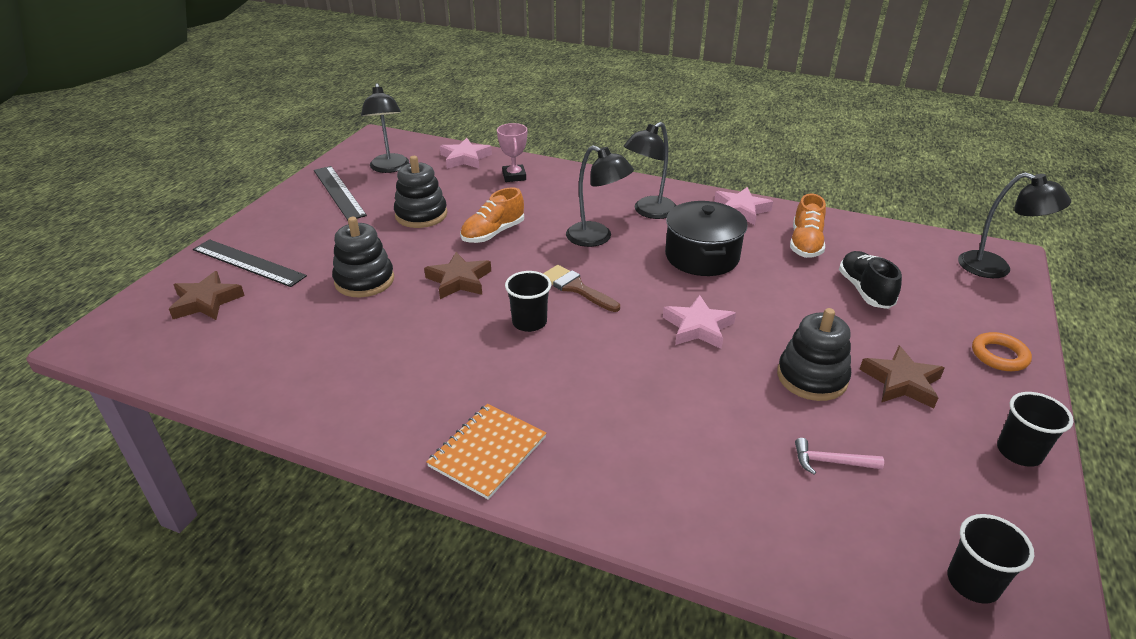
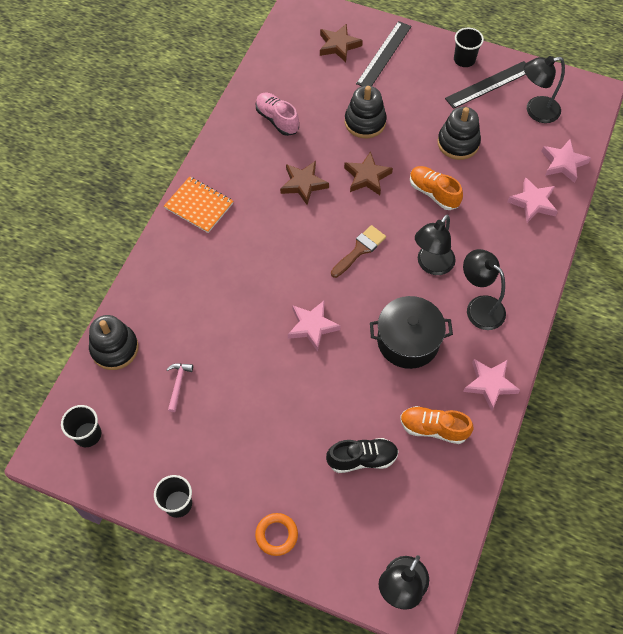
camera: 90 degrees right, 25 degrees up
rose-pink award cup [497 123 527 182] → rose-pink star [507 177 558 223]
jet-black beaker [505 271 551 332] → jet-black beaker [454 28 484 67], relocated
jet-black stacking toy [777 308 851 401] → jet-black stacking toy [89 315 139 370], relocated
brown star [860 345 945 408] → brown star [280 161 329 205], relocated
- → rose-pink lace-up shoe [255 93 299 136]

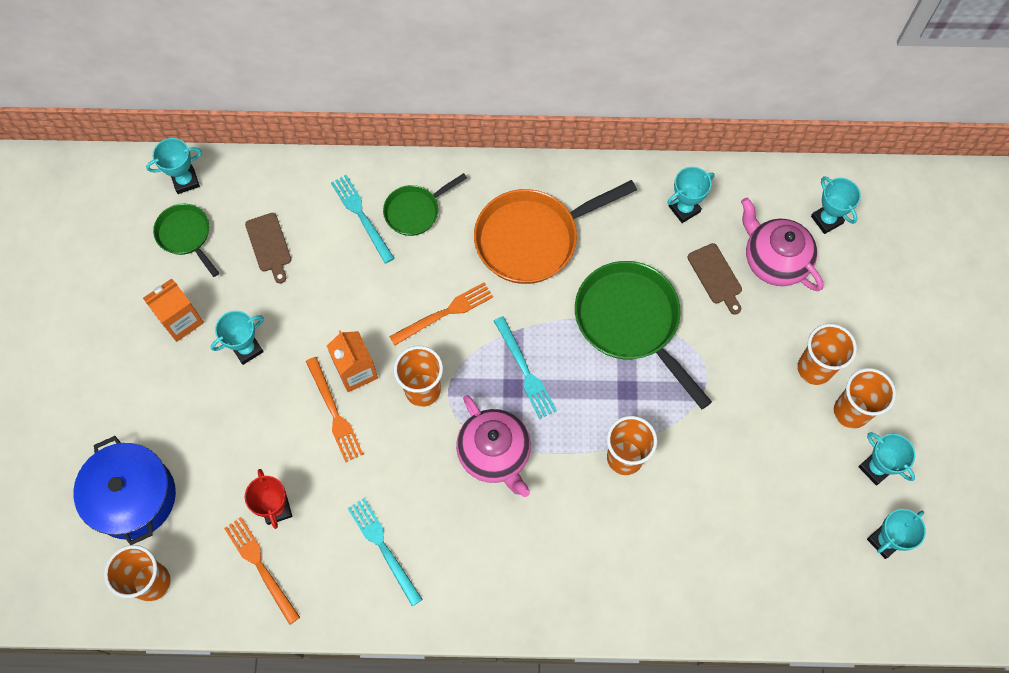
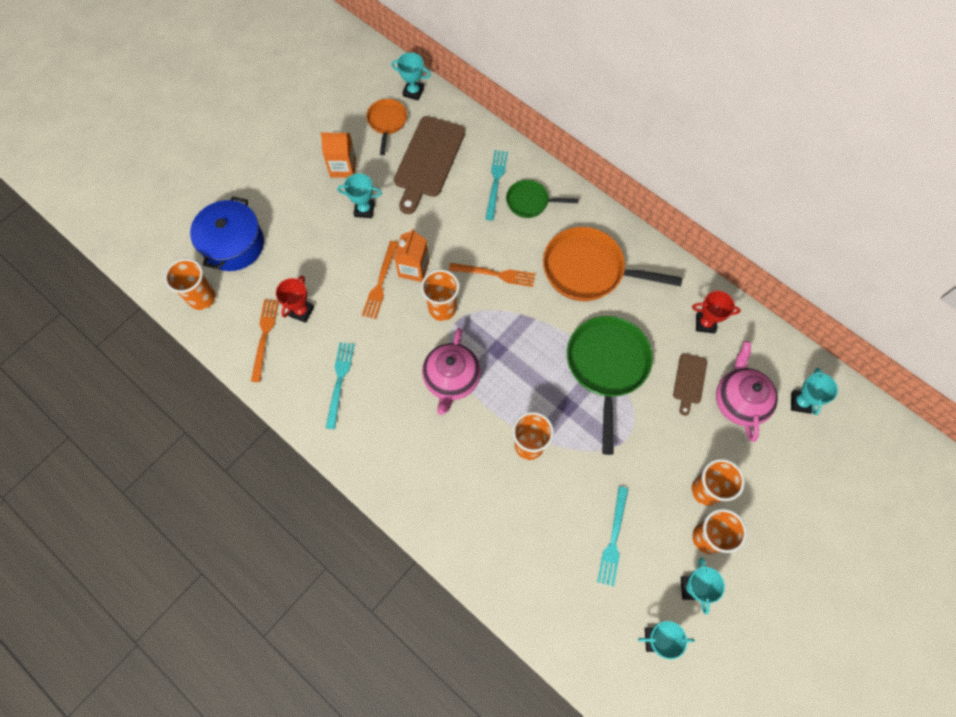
camera: 40 degrees right, 0 degrees up
turquoise award cup [667 167 715 223] → red award cup [692 291 741 333]
leaf-green pan [153 204 219 277] → orange pan [366 99 407 155]
brown cutting board [245 213 291 283] → brown cutting board [394 116 465 214], x1.97
turquoise dinner fork [494 316 557 419] → turquoise dinner fork [597 486 628 586], relocated

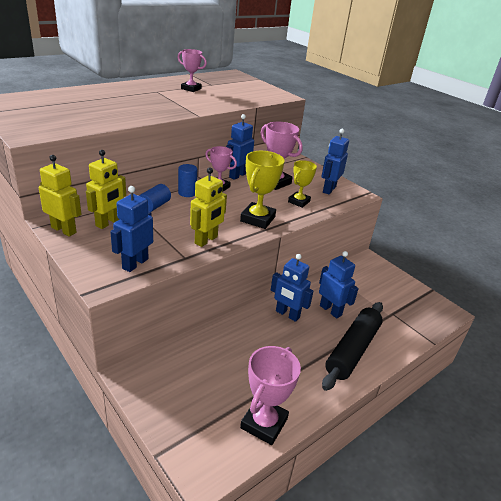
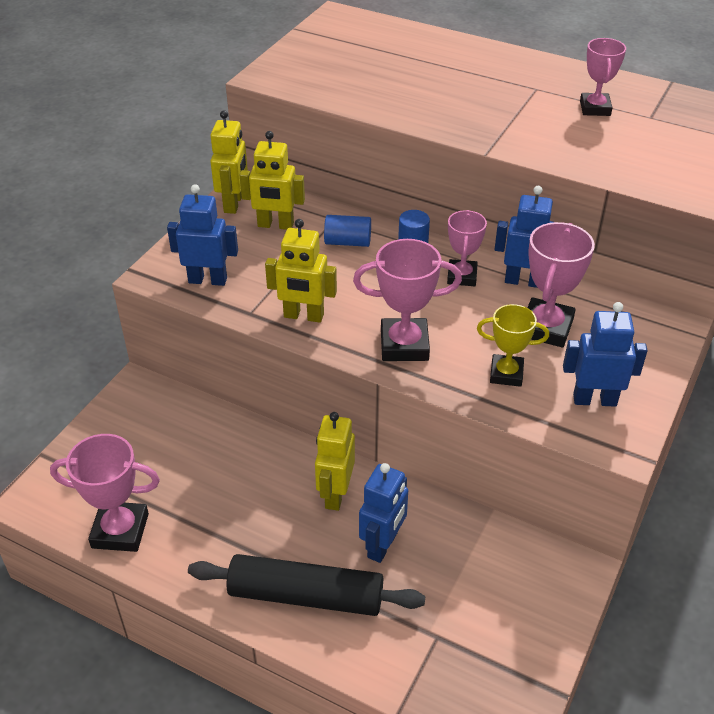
camera: 70 degrees right, 10 degrees up
bright yellow award cup [240 151 285 229] → rose-pink award cup [353 239 462 361]
blue robot figure [271 254 314 322] → bright yellow robot figure [315 412 355 511]

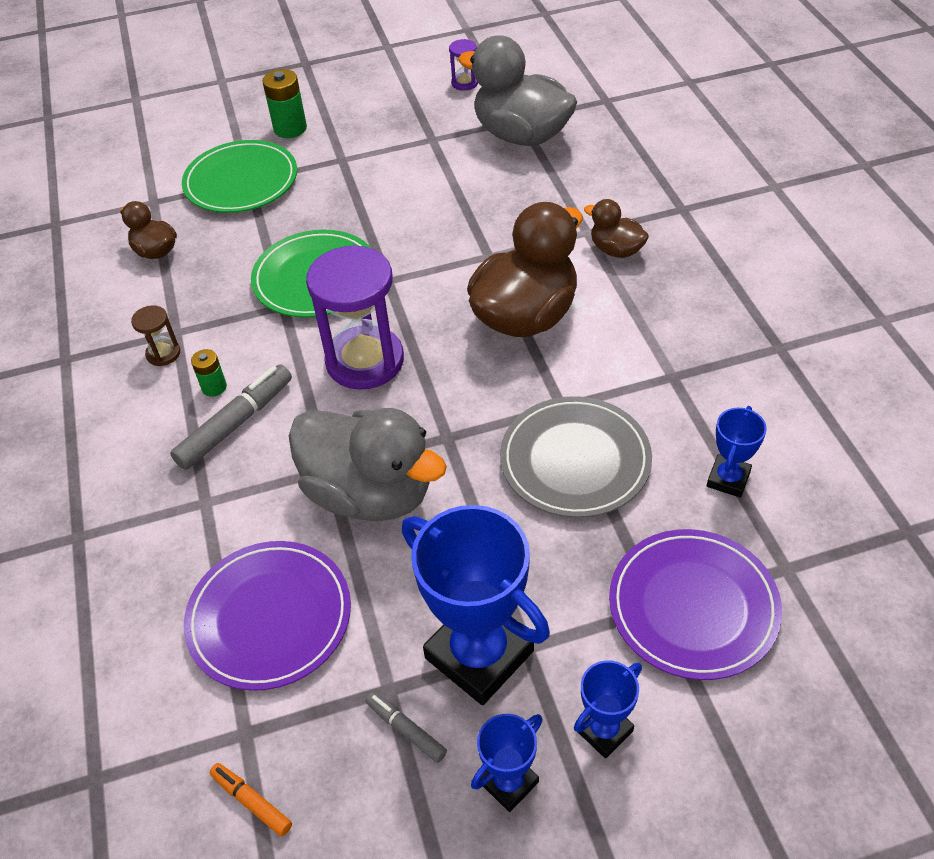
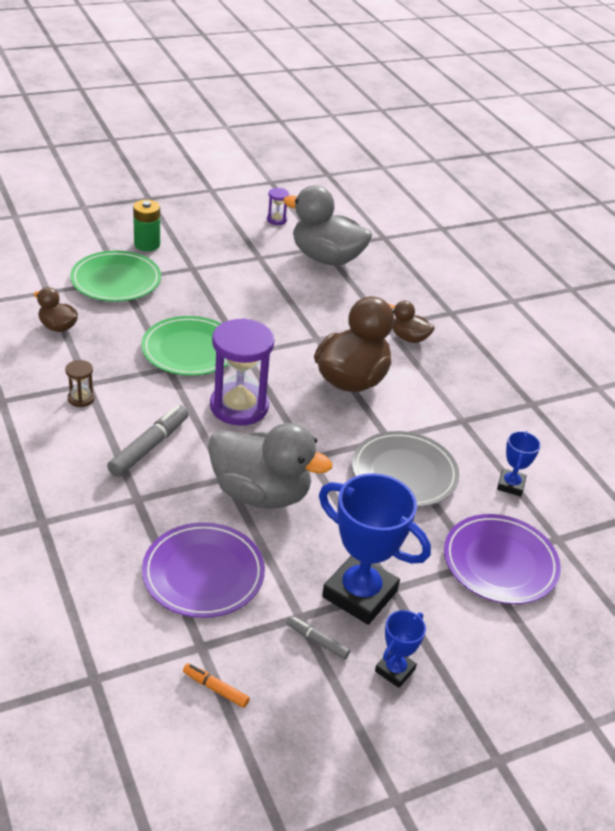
camera: 15 degrees left, 10 degrees down
leaf-green AA battery [191 349 227 397] → -
blue award cup [574 660 642 758] → -

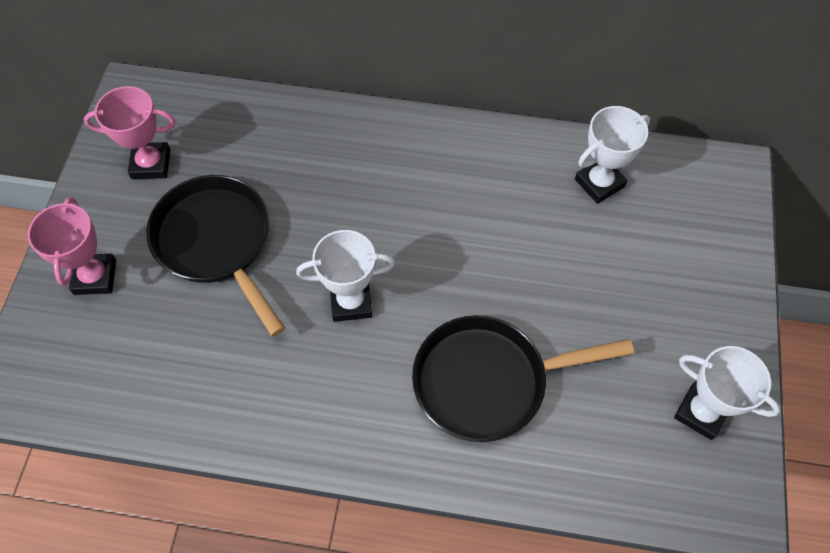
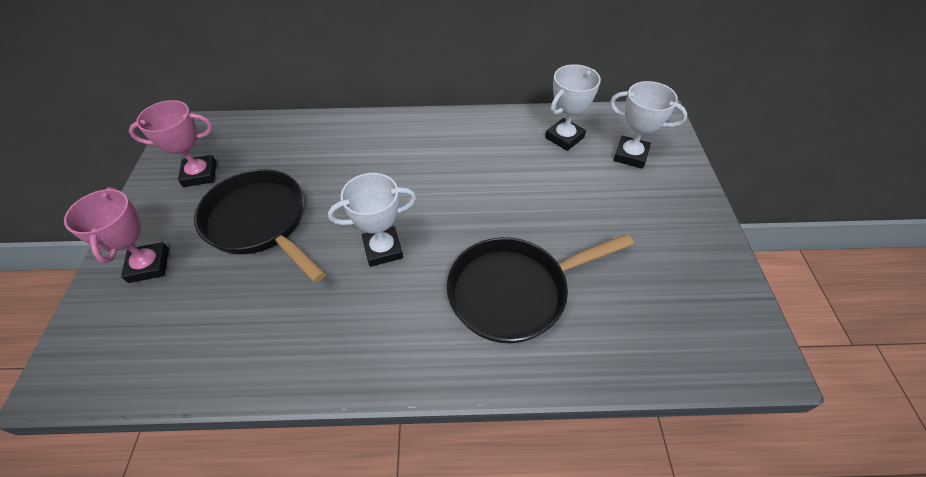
camera: 10 degrees left, 10 degrees down
pure white award cup [674 346 780 440] → pure white award cup [610 81 687 169], relocated

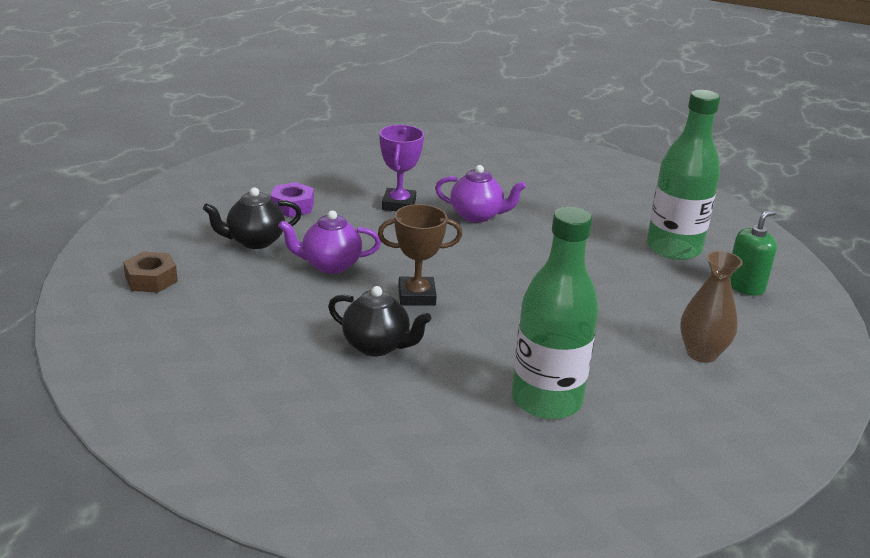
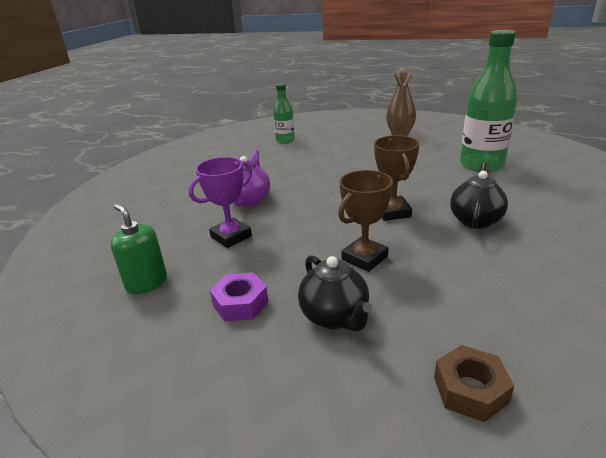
camera: 90 degrees left, 0 degrees up
leaf-green flask [647 90 720 260] → leaf-green flask [273 83 295 144], x0.54
royal purple award cup [379 125 424 211] → royal purple award cup [189 157 252 248], 45 degrees counterclockwise
royal purple teapot [278 210 381 274] → brown award cup [338 170 393 272]
leaf-green soap pump [730 210 777 296] → leaf-green soap pump [110 204 167 294], relocated

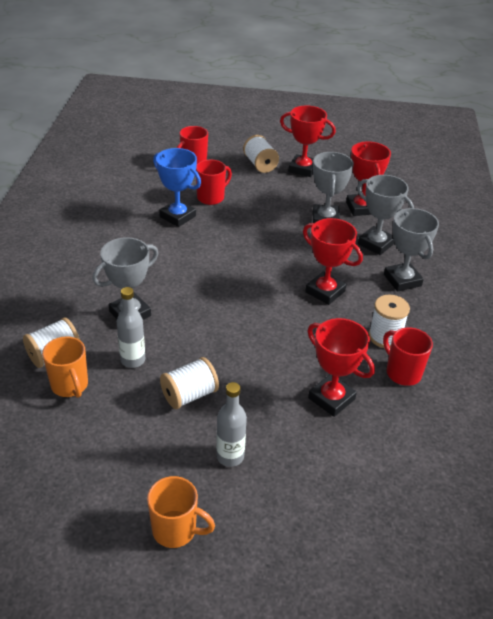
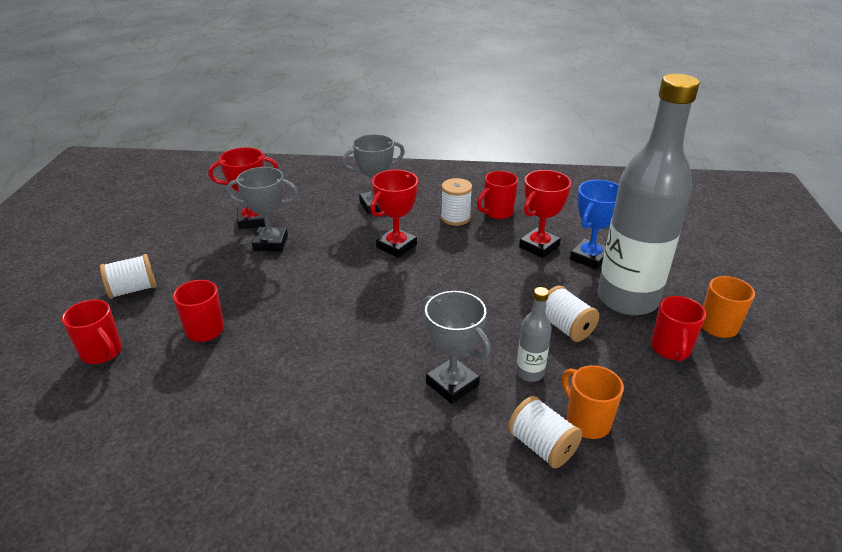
camera: 90 degrees left, 5 degrees down
red award cup [280 105 336 177] → -
blue award cup [153 148 201 227] → blue award cup [570 180 619 270], relocated
grey award cup [357 175 414 255] → -
orange tea mug [42 336 88 398] → orange tea mug [562 365 624 439], 90 degrees counterclockwise
grey flask [216 382 247 467] → grey flask [597 74 700 315], x2.46
- → red tea mug [651 296 706 362]

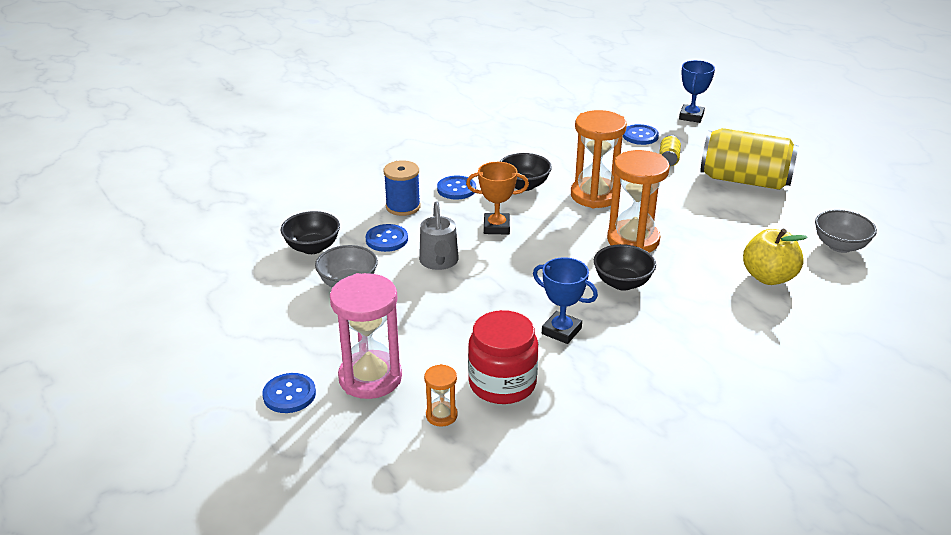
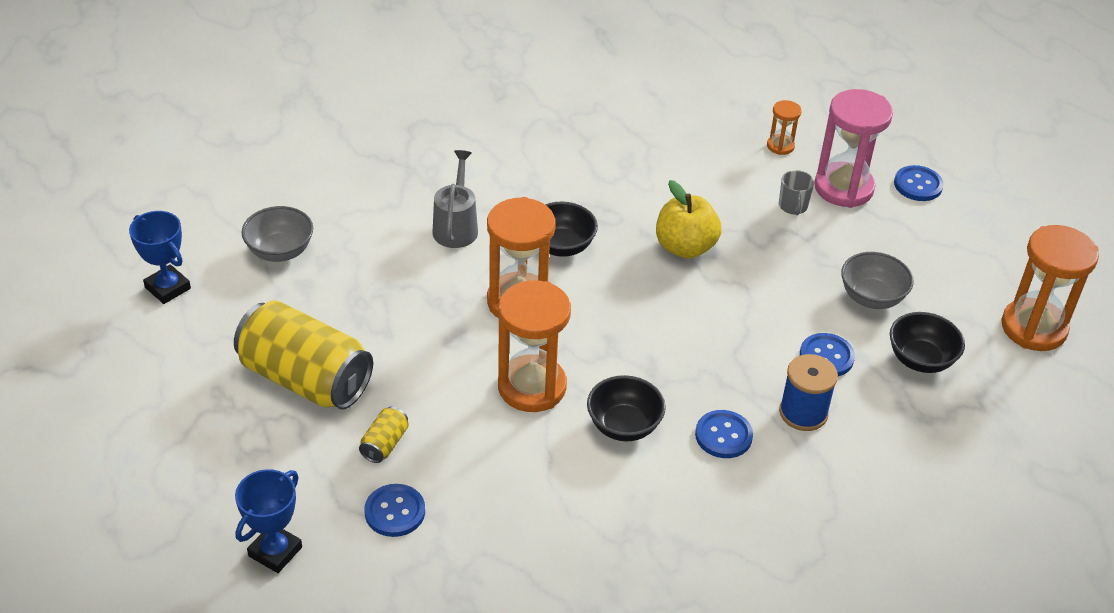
camera: 170 degrees left, 10 degrees up
orange award cup [466 162 529 235] → -
grey watering can [419 201 459 270] → grey watering can [432 150 478 248], relocated
bright yellow apple [743 228 807 285] → bright yellow apple [656 180 722 259], relocated
blue award cup [533 257 598 344] → blue award cup [129 211 191 304], relocated
red preserve jar [468 310 538 404] → -
- → grey tea mug [779 170 814 215]
- → orange sandglass [1001 225 1099 351]

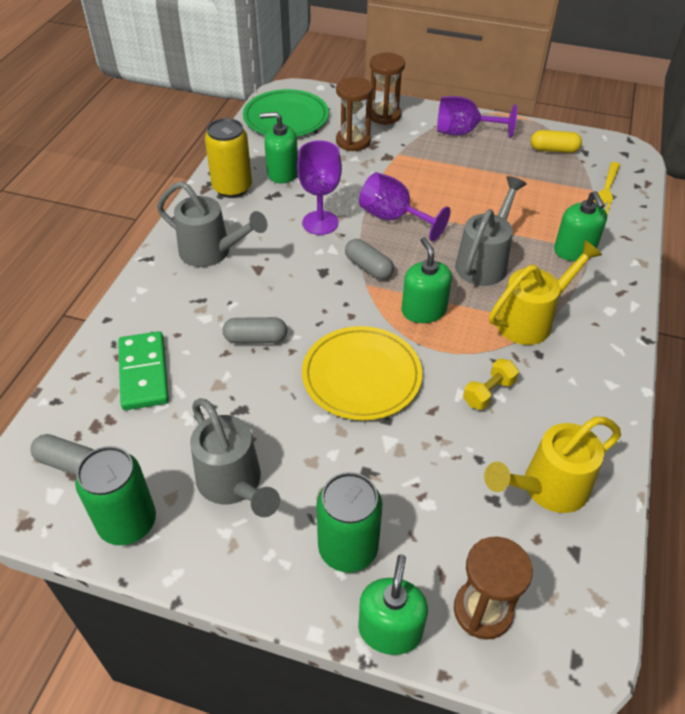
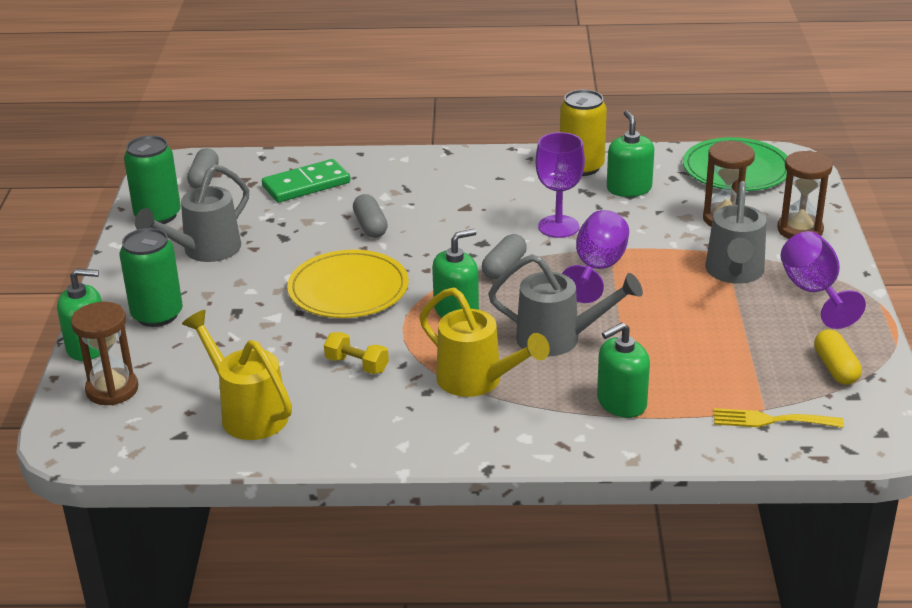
camera: 75 degrees right, 15 degrees down
grey watering can [157 181 267 267] → grey watering can [705 181 767 284], relocated

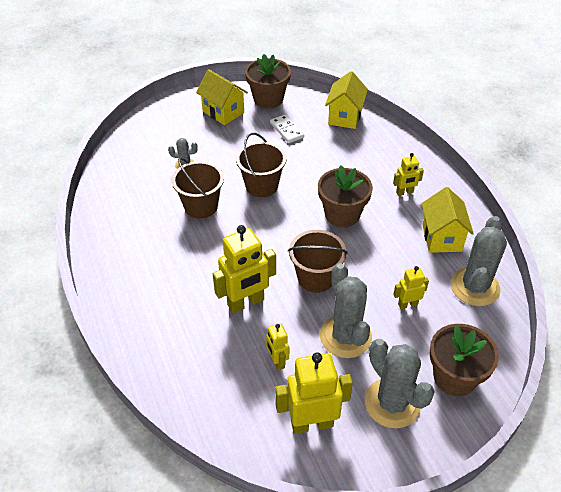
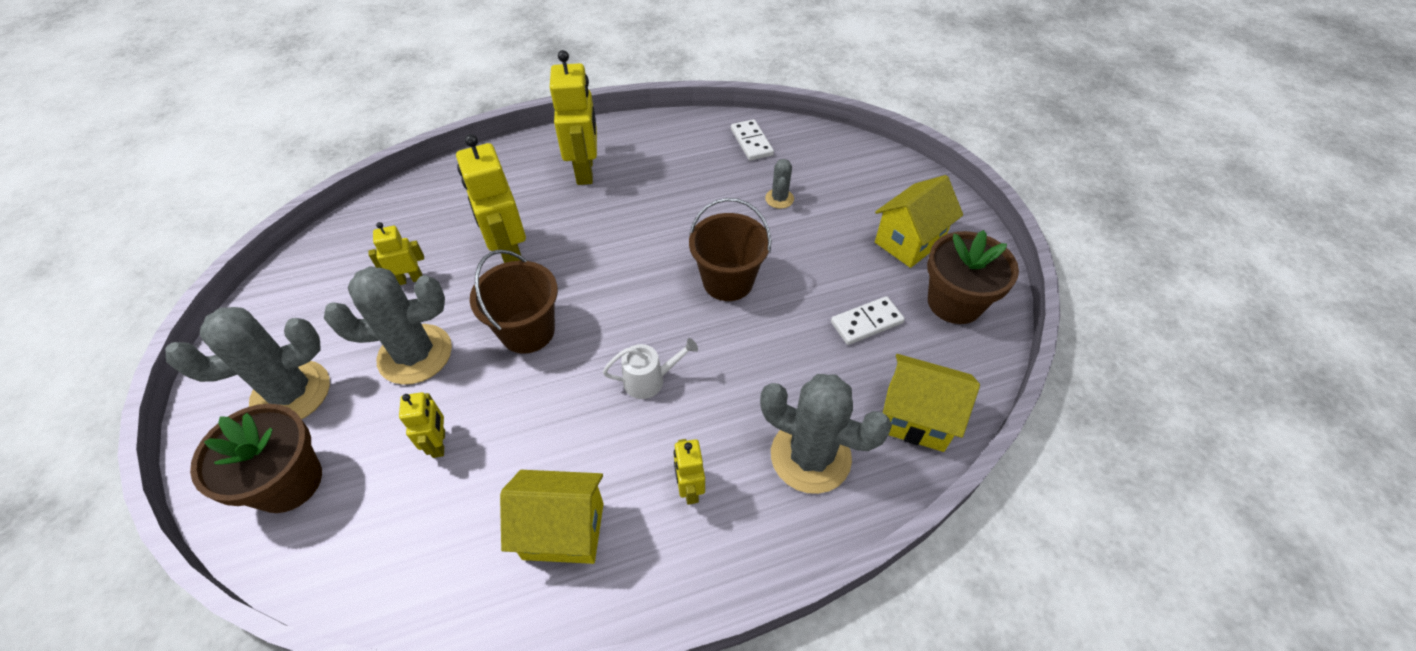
camera: 95 degrees right, 5 degrees up
brown pail [172 158 224 219] → -
brown plant pot [318 165 373 227] → pure white watering can [603 338 698 399]
grey saguaro cactus [451 216 507 306] → grey saguaro cactus [760 374 892 494], relocated
bright yellow robot figure [275 352 353 434] → bright yellow robot figure [550 50 597 185], relocated
- → pure white domino tile [731 119 774 161]

